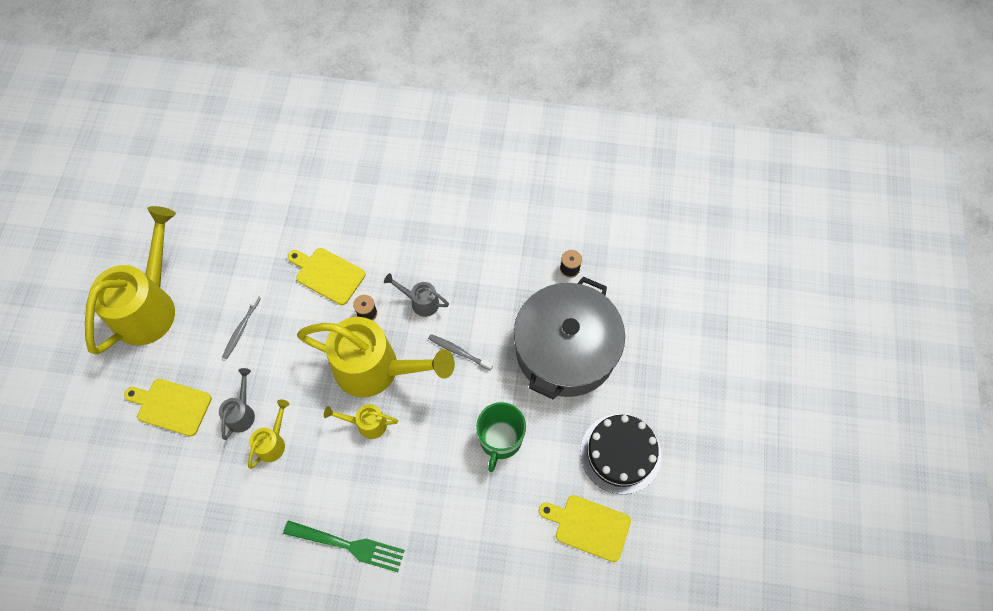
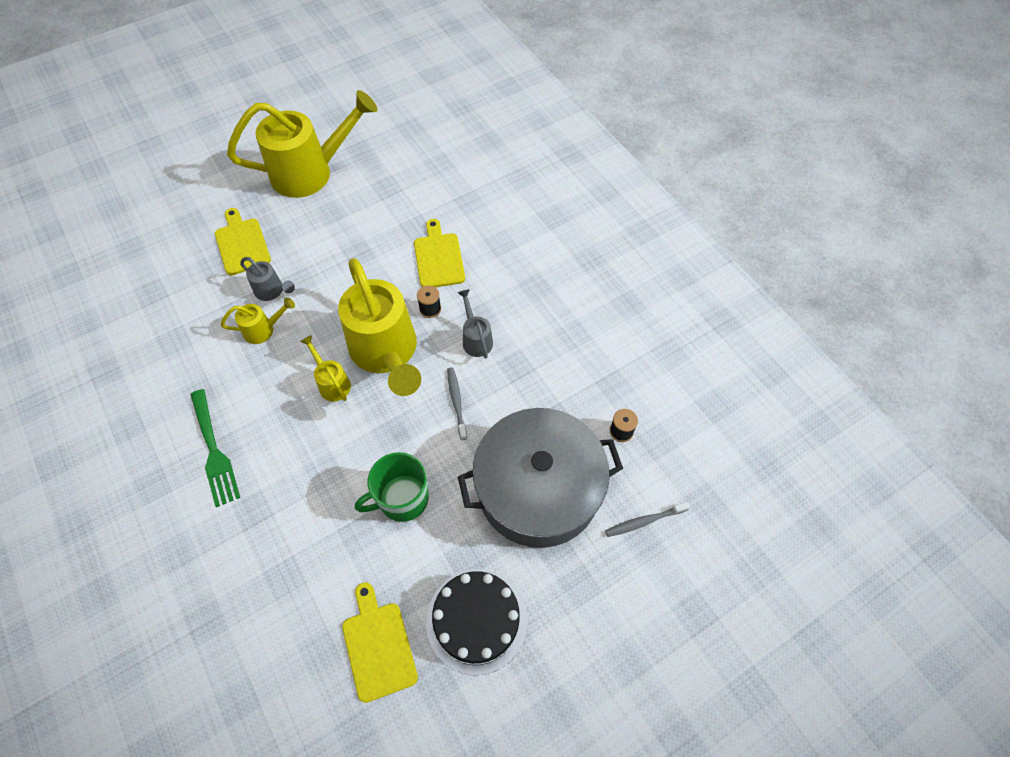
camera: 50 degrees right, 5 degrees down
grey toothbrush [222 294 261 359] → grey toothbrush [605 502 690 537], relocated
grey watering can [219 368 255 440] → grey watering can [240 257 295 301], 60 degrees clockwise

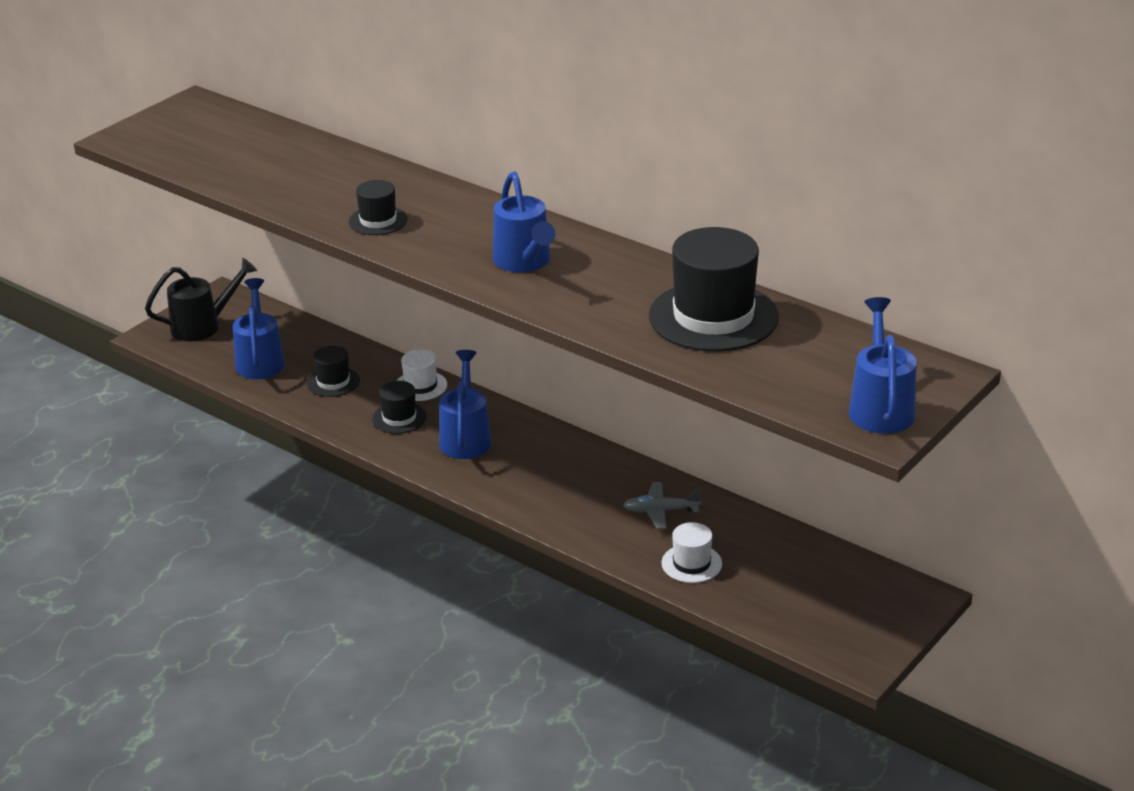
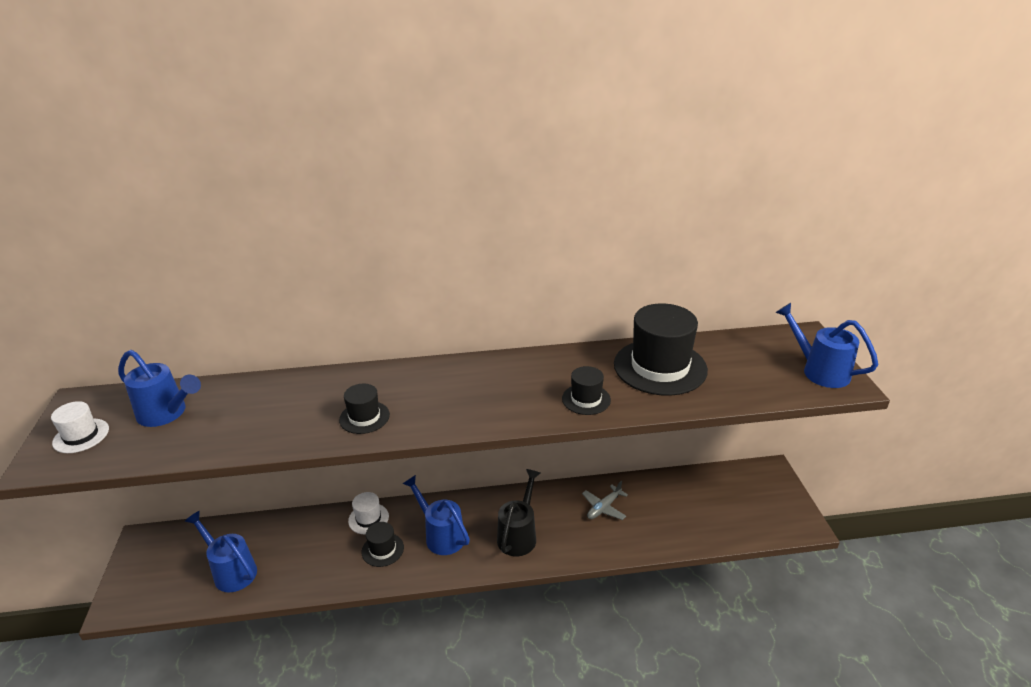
camera: 45 degrees left, 0 degrees up
blue watering can [493 171 555 272] → blue watering can [118 350 201 427], relocated
jet-black watering can [145 258 257 341] → jet-black watering can [497 469 540 556], relocated
jet-black hat [307 346 360 397] → jet-black hat [562 366 611 415], relocated
pure white hat [661 522 722 583] → pure white hat [51 401 109 453], relocated

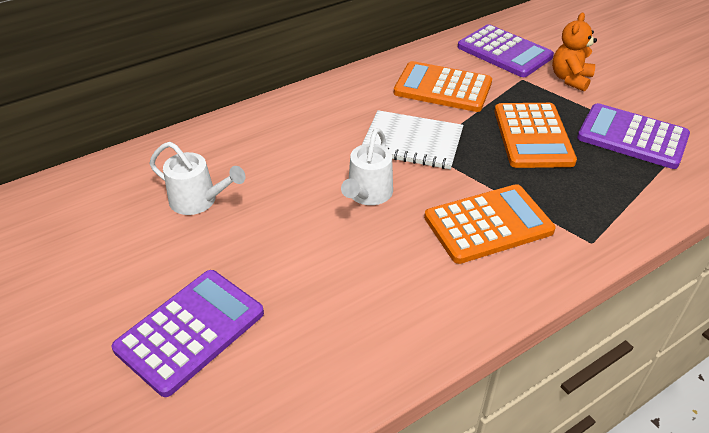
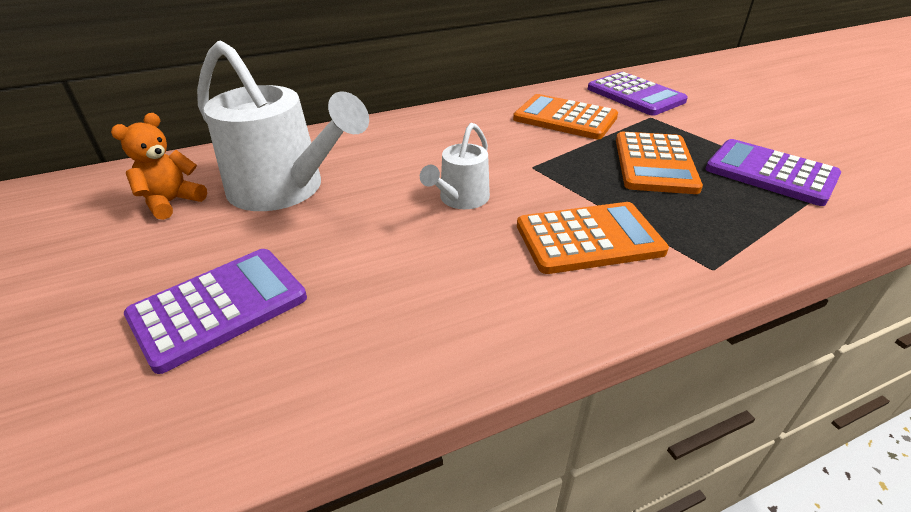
camera: 10 degrees right, 5 degrees down
orange stuffed bear [552 13 597 92] → orange stuffed bear [111 113 207 220], relocated
pure white exercise book [362 110 463 169] → -
pure white watering can [149 142 245 215] → pure white watering can [197 41 369 211], x1.94

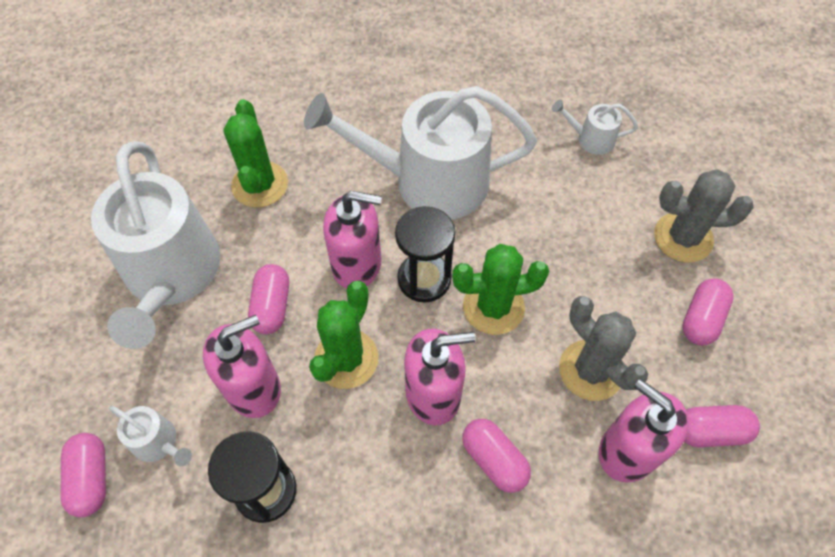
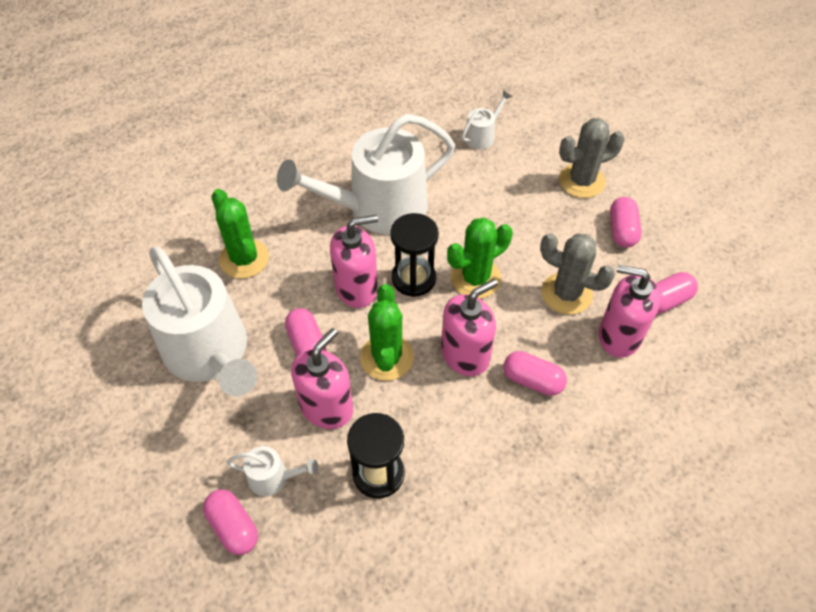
camera: 25 degrees left, 5 degrees down
pure white watering can [552 99 638 155] → pure white watering can [462 91 512 149], 150 degrees clockwise

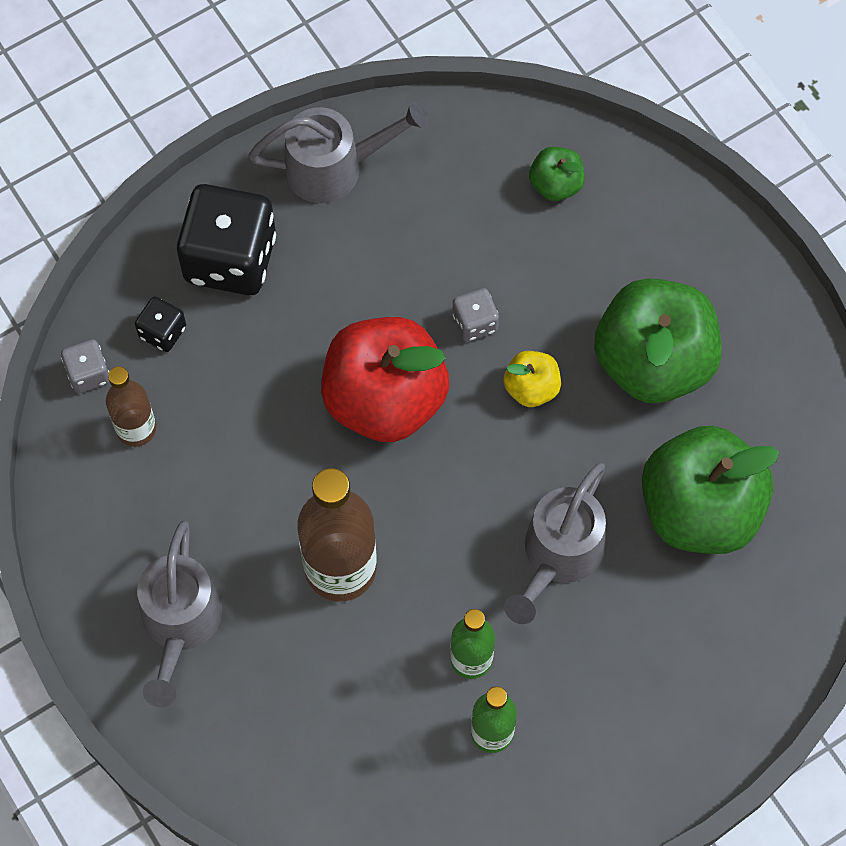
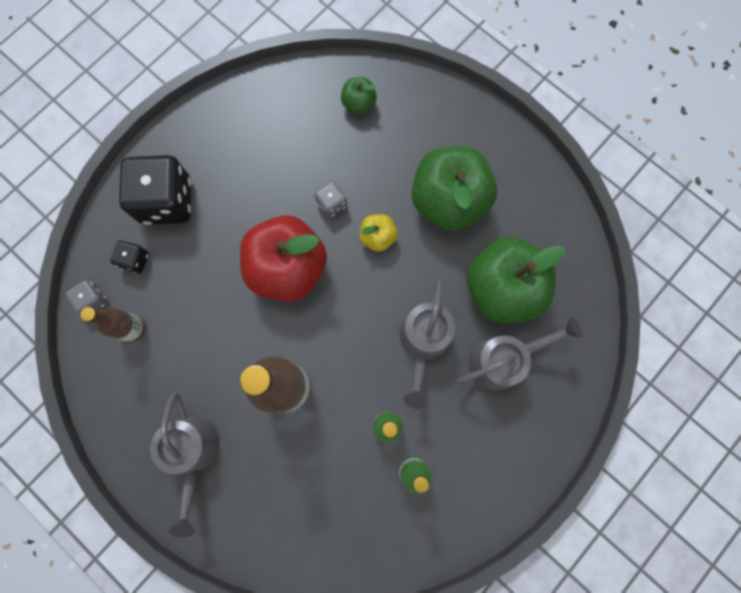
camera: 15 degrees left, 10 degrees up
grey watering can [248 101 430 203] → grey watering can [455 317 583 391], relocated

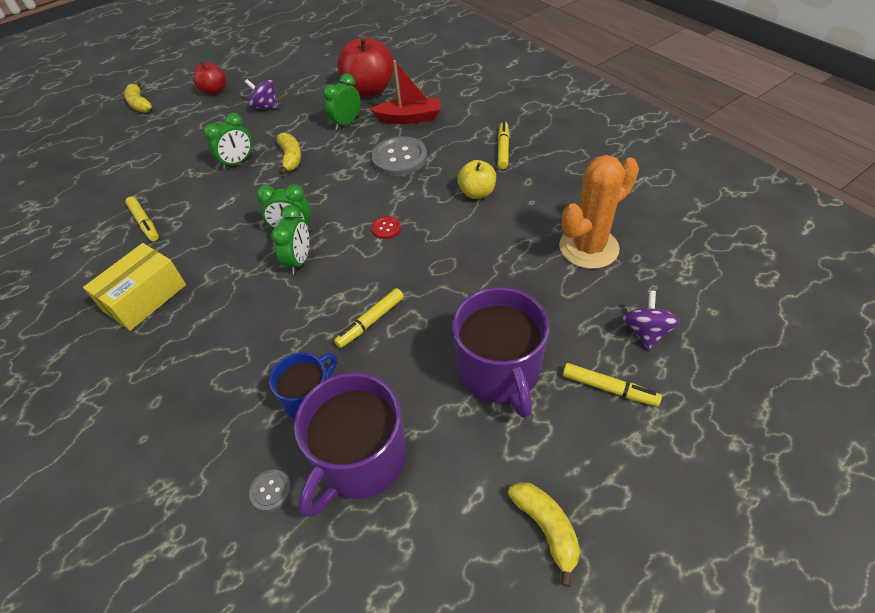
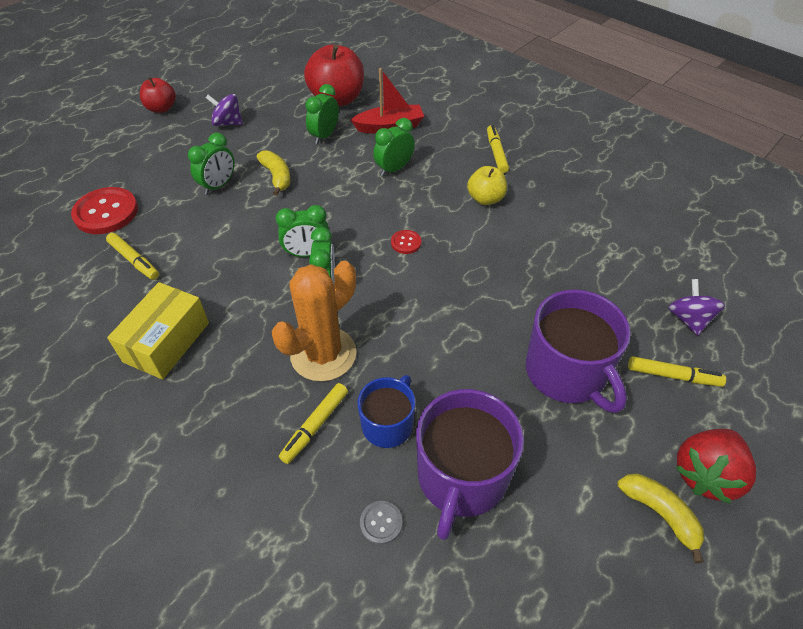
camera: 15 degrees left, 0 degrees up
bright yellow banana fruit [124 81 152 113] → -
grey shirt button [371 136 427 176] → leaf-green alarm clock [373 118 415 176]
orange saguaro cactus [559 155 639 269] → orange saguaro cactus [272 261 357 381], relocated
bright yellow marker pen [334 288 404 348] → bright yellow marker pen [279 383 348 464], relocated
- → red shirt button [71 187 138 234]
- → red strawberry [675 429 756 504]

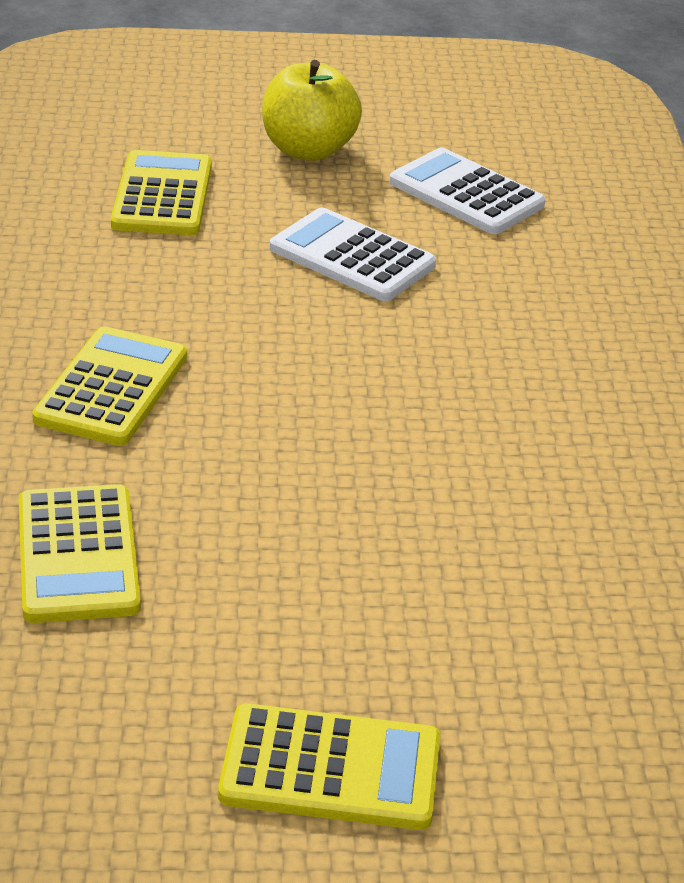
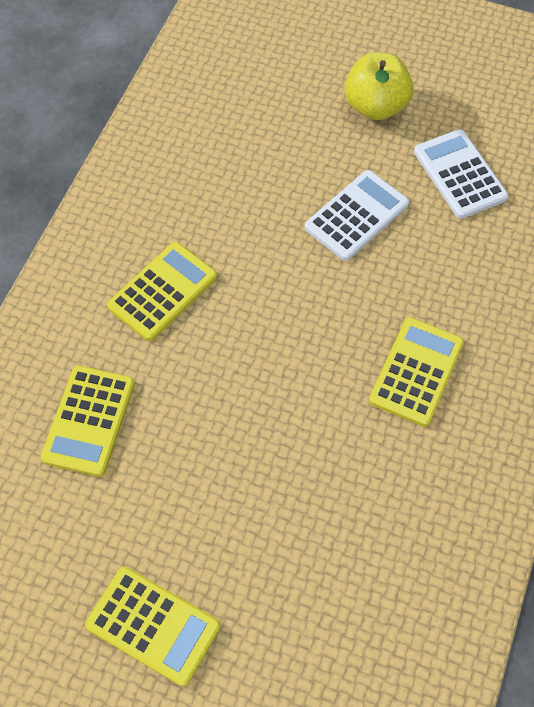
camera: 25 degrees right, 25 degrees up
bright yellow adding machine [111 150 212 235] → bright yellow adding machine [369 317 464 427], relocated
pure white adding machine [270 207 436 301] → pure white adding machine [305 170 409 261], 75 degrees clockwise

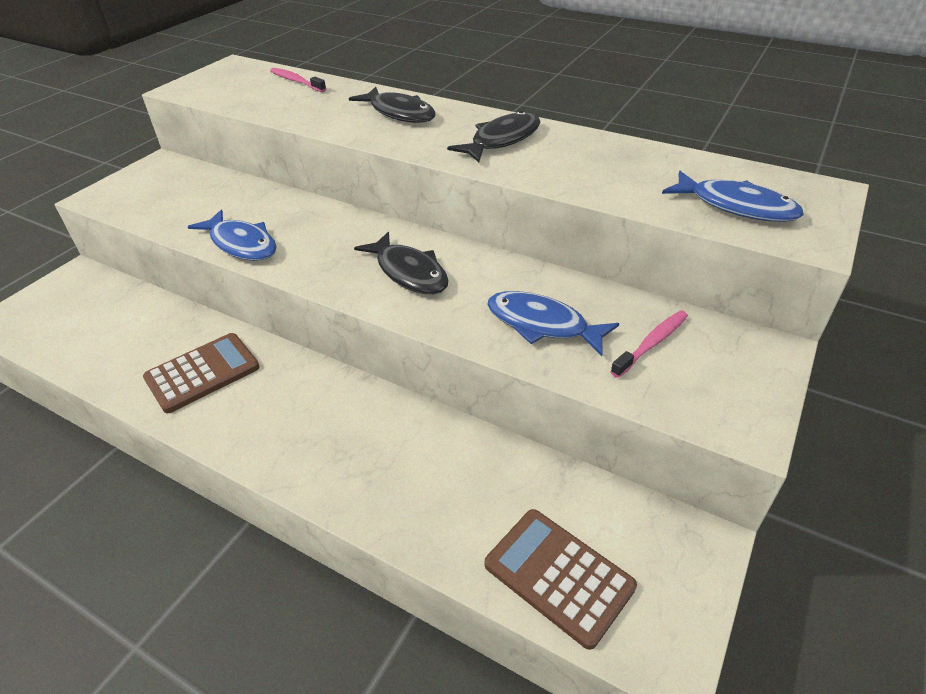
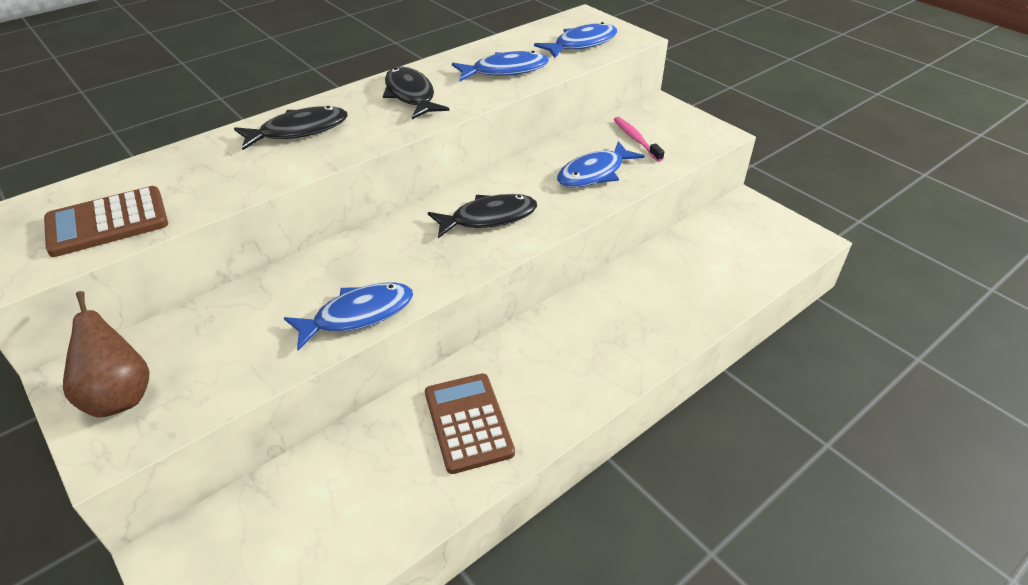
camera: 70 degrees left, 0 degrees up
rose-pink toothbrush [270 68 326 92] → -
brown adding machine [485 509 637 650] → brown adding machine [44 186 168 257], relocated
- → blue fish figure [452 51 549 81]
- → brown toy pear [63 291 150 418]

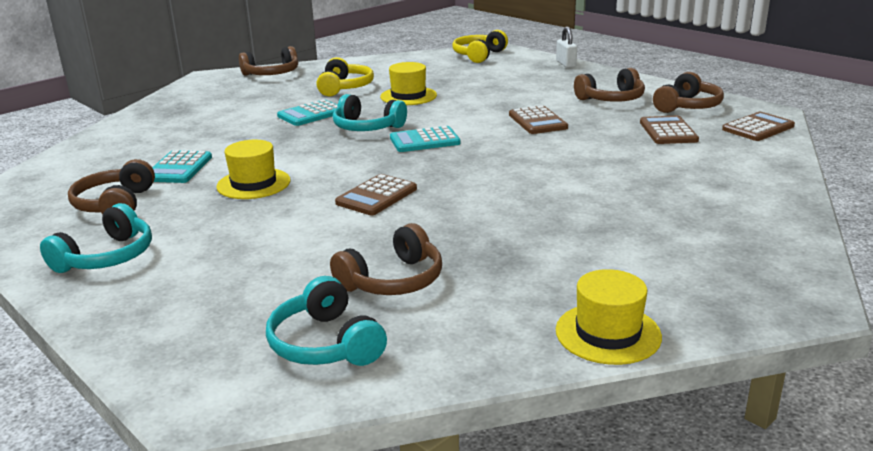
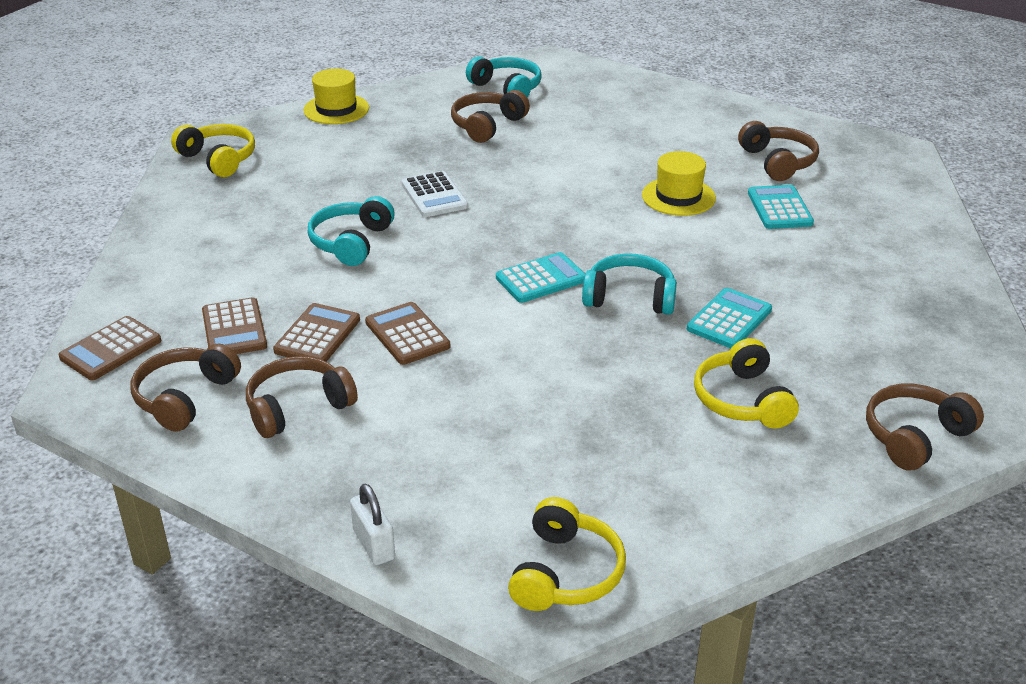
camera: 165 degrees right, 10 degrees up
bright yellow hat [380 62 437 105] → -
brown adding machine [335 174 417 215] → brown adding machine [273 303 360 362], relocated
turquoise over-ear headphones [40 203 152 273] → turquoise over-ear headphones [307 196 395 266], relocated
- → bright yellow over-ear headphones [171 124 255 177]
- → pure white adding machine [402 171 468 217]

